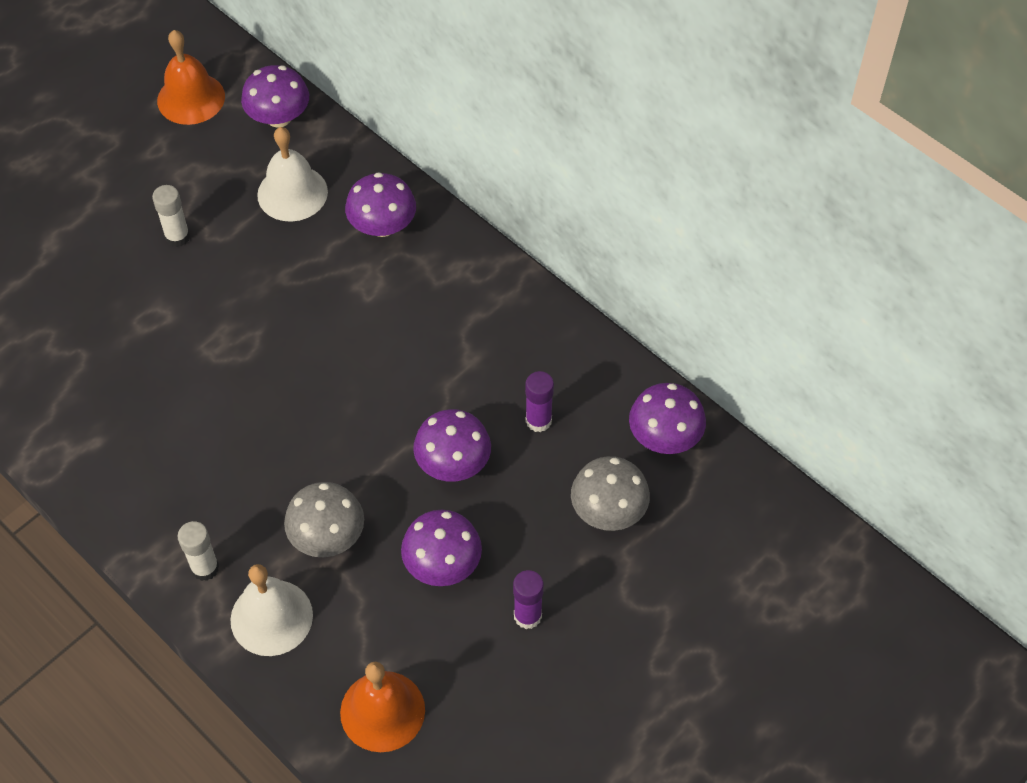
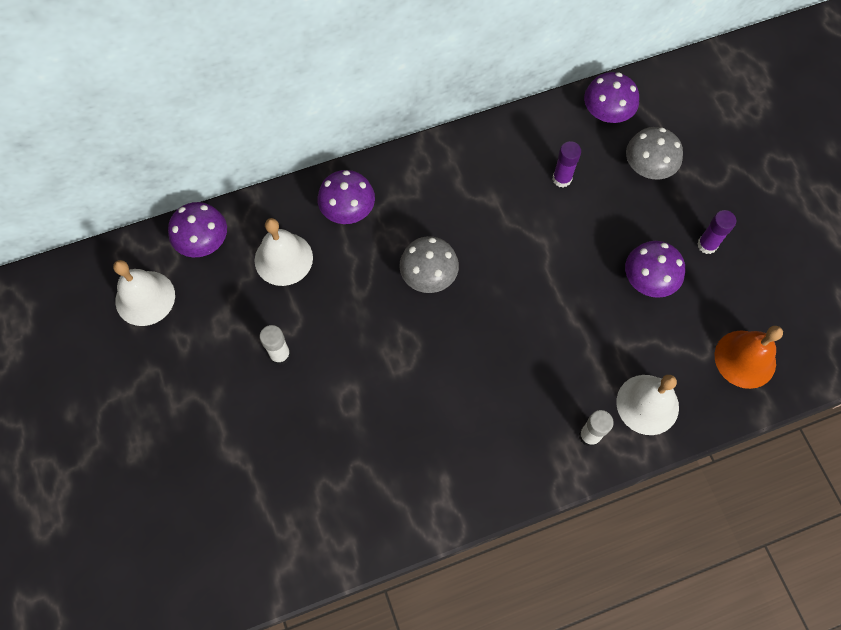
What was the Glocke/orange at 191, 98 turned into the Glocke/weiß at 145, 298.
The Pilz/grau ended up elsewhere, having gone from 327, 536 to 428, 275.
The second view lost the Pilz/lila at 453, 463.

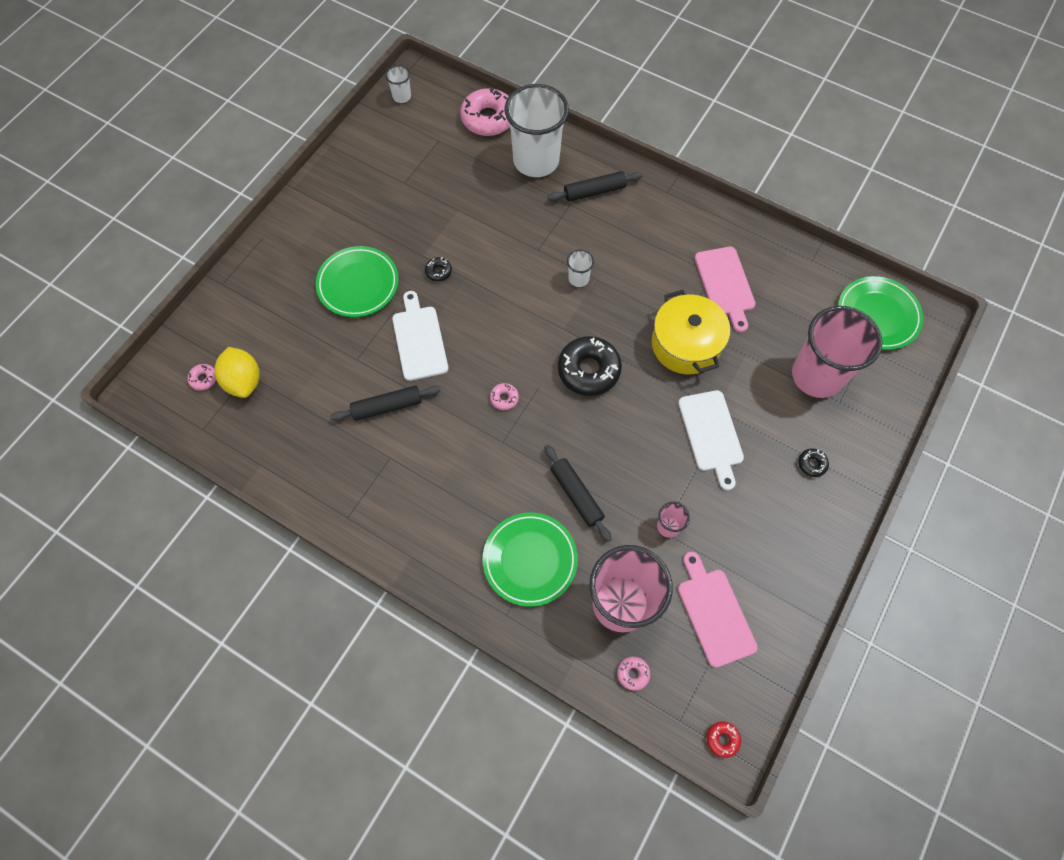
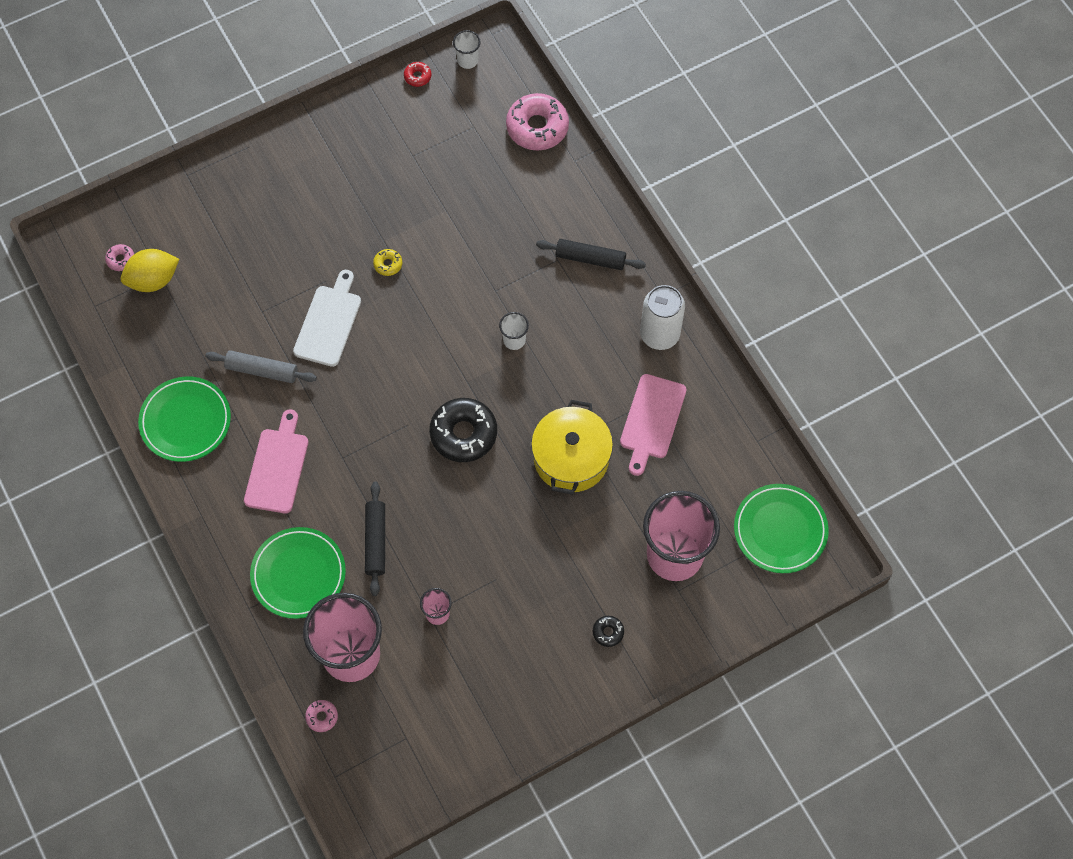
The Zitrone/gelb at 244, 381 ended up facing another way, 60 degrees clockwise from before.
The Teller/grün ended up elsewhere, having gone from 358, 284 to 185, 421.
What was the Nudelholz/schwarz at 387, 406 turned into the Nudelholz/grau at 262, 370.
What was the Donut/schwarz at 438, 271 turned into the Donut/gelb at 388, 264.
The second view lost the Donut/rosa at 504, 398.
The second view lost the Becher/weiß at 536, 161.
The second view lost the Schneidebrett/weiß at 711, 434.
The Schneidebrett/rosa ended up elsewhere, having gone from 714, 613 to 277, 467.
The Donut/rot ended up elsewhere, having gone from 722, 739 to 417, 76.
The second view gained the Dose/weiß at 659, 334.

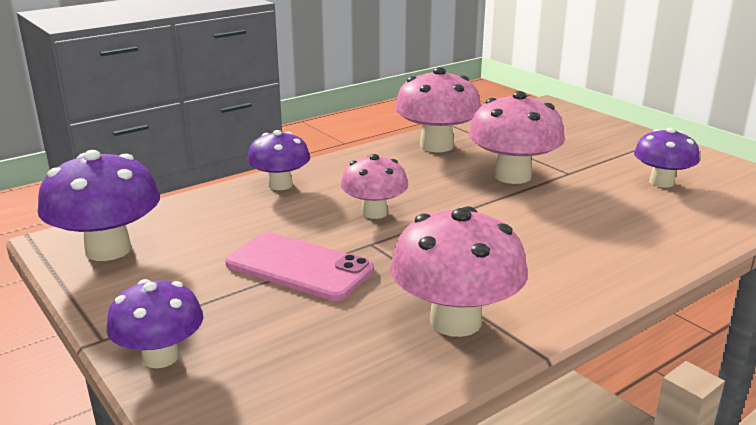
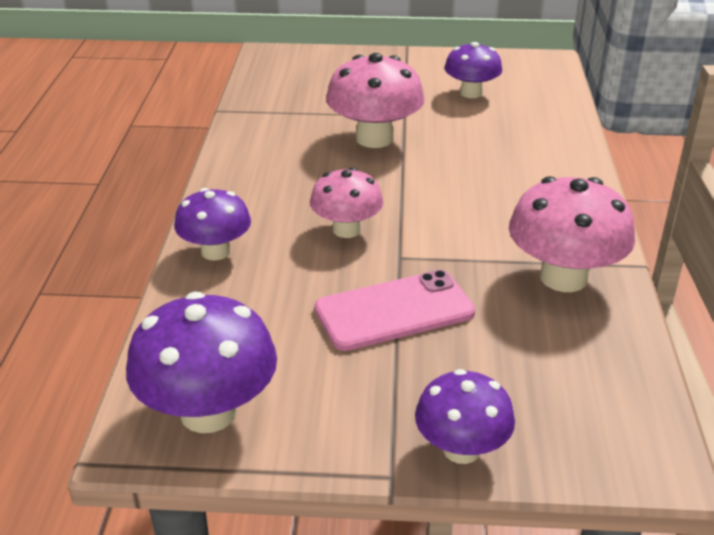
The second view lost the Pilz/rosa at 436, 146.

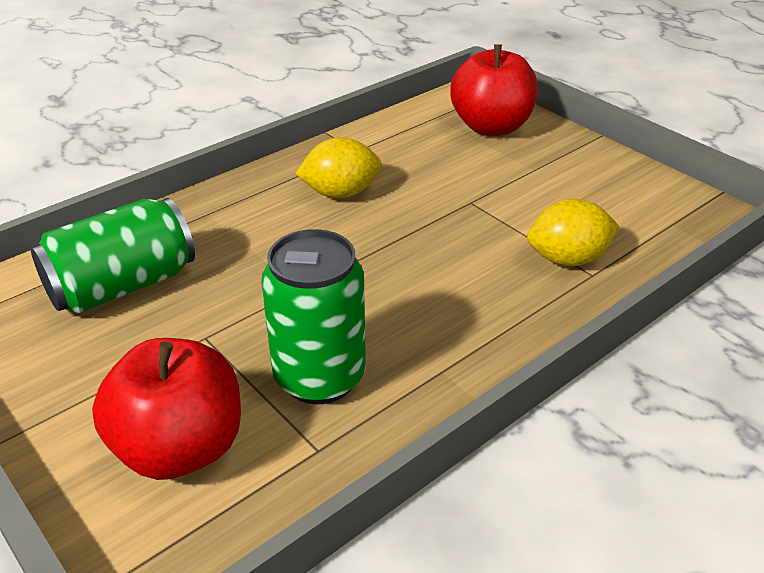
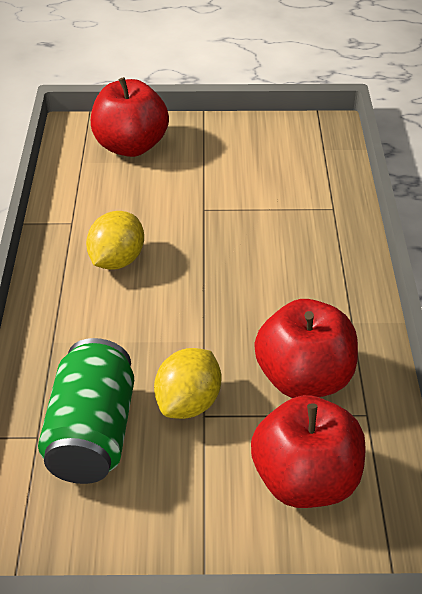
Where the Dose/grün stood at 319, 377, the Apfel/rot came to stand at 304, 379.
The Zitrone/gelb ended up elsewhere, having gone from 567, 259 to 188, 403.

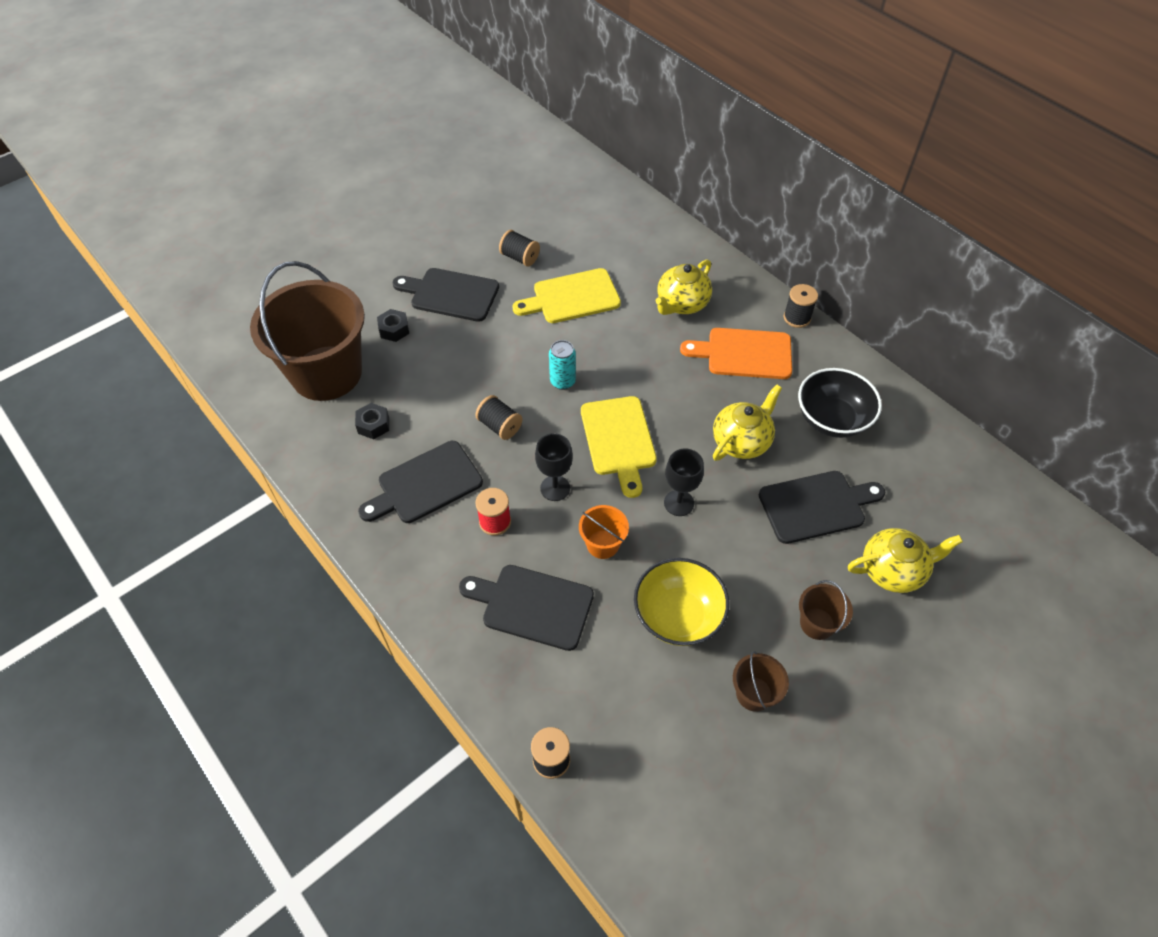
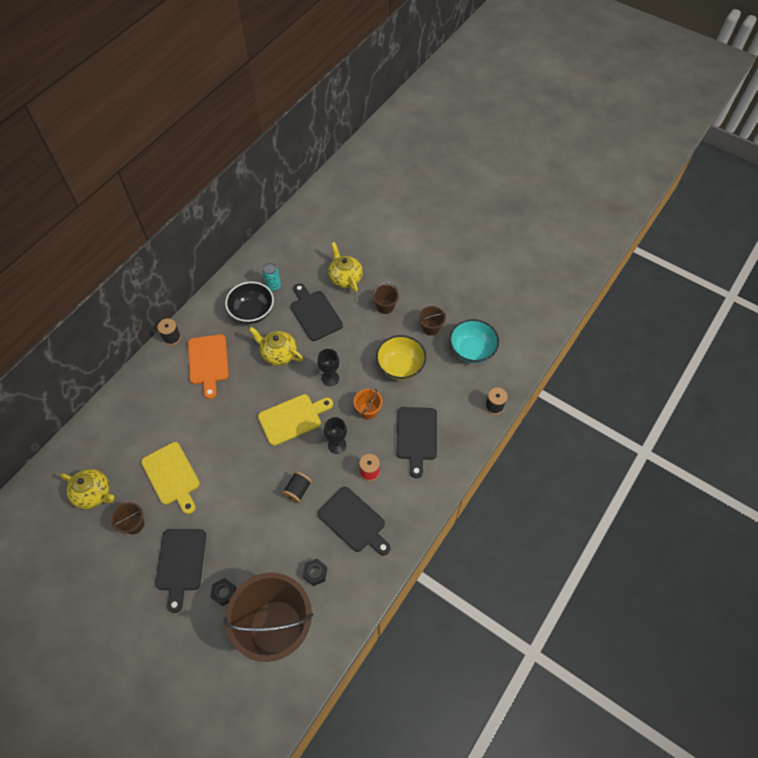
Where the Garnrolle/schwarz stood at 520, 257, the Eimer/braun came to stand at 134, 524.
The Dose/türkis ended up elsewhere, having gone from 562, 381 to 273, 286.
The Teekanne/gelb ended up elsewhere, having gone from 681, 304 to 94, 494.
The second view gained the Schüssel/türkis at 472, 350.

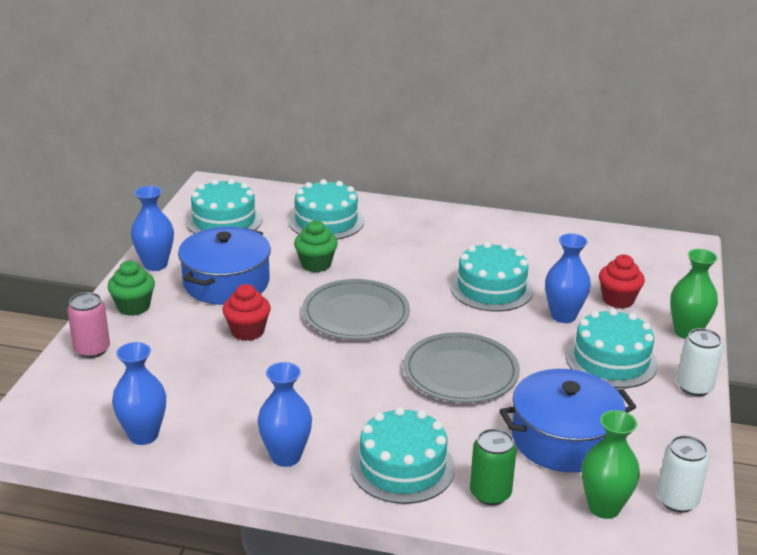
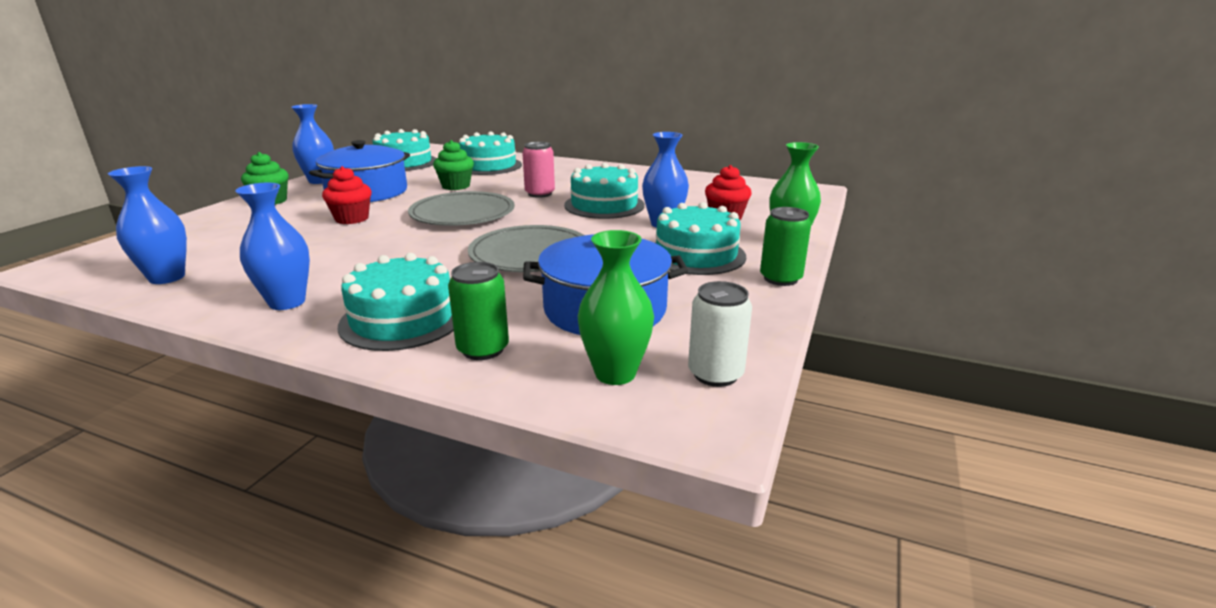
The Dose/rosa ended up elsewhere, having gone from 92, 349 to 540, 194.
What was the Dose/weiß at 694, 387 turned into the Dose/grün at 780, 278.

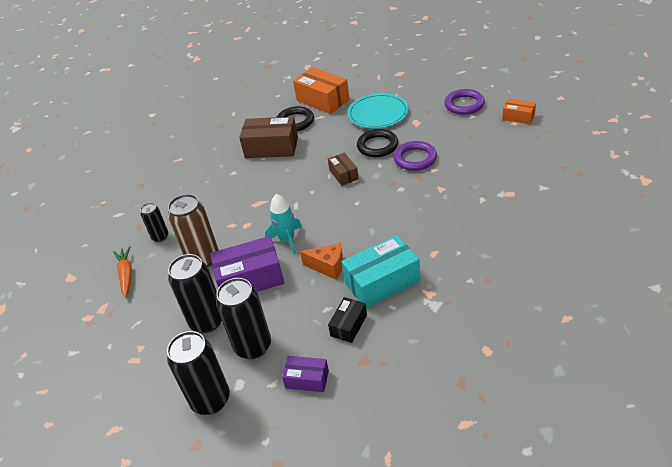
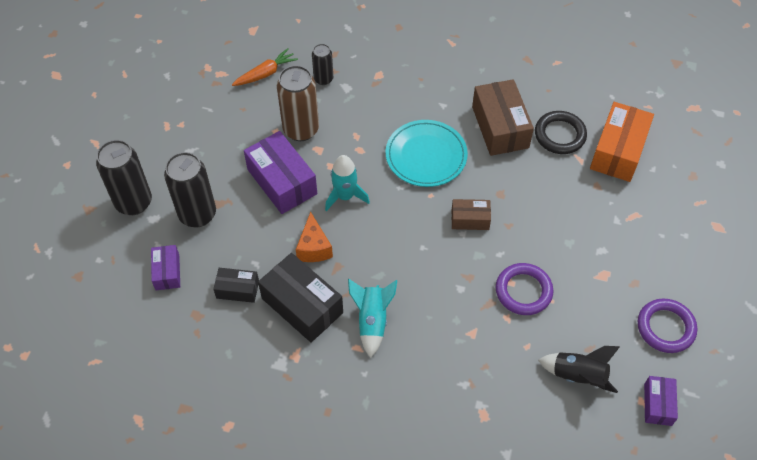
The second view lost the Dose/schwarz at 207, 321.
The Schachtel/braun at 343, 174 ended up facing another way, 45 degrees clockwise from before.
What was the Schachtel/türkis at 382, 282 turned into the Schachtel/schwarz at 302, 305.
The Teller/türkis ended up elsewhere, having gone from 378, 114 to 426, 156.
The second view lost the Ring/schwarz at 377, 146.
What was the Schachtel/orange at 518, 117 turned into the Schachtel/lila at 658, 404.
The second view gained the Rakete/türkis at 372, 321.
The second view gained the Rakete/schwarz at 578, 376.

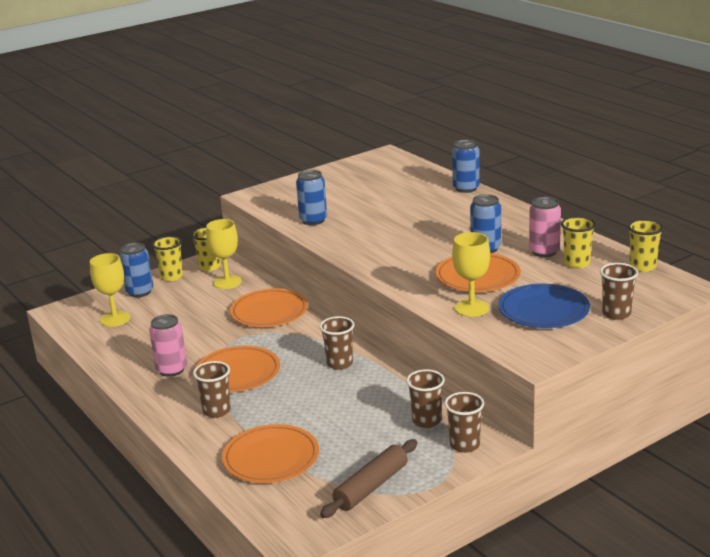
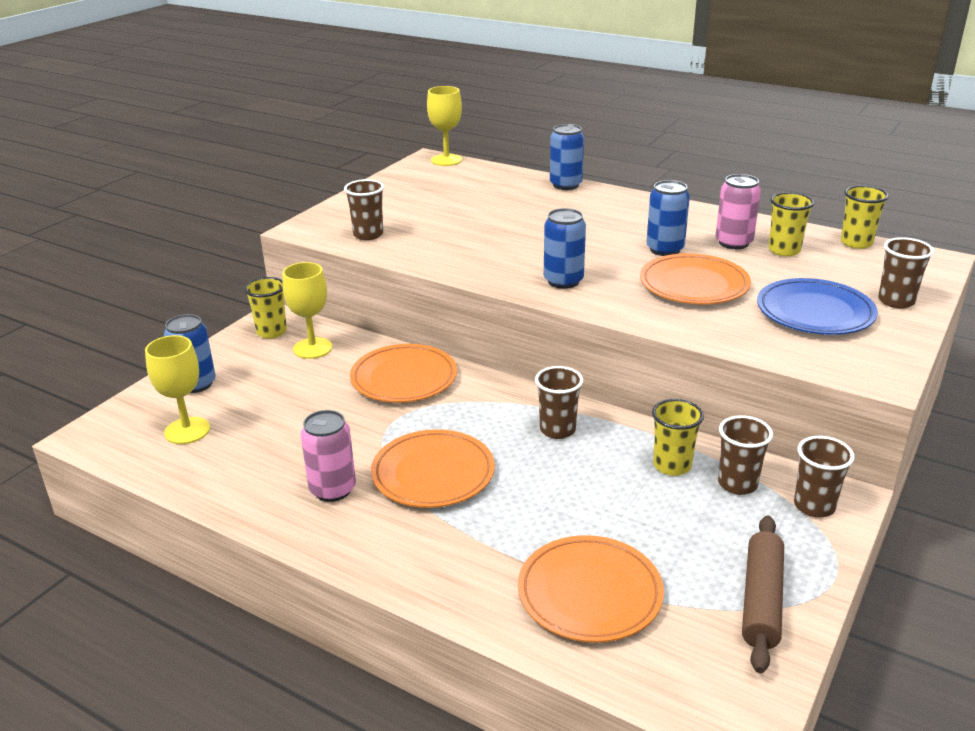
The Becher/gelb ended up elsewhere, having gone from 172, 276 to 672, 465.
The Becher/braun ended up elsewhere, having gone from 216, 411 to 368, 235.
The Dose/blau ended up elsewhere, having gone from 313, 220 to 563, 281.
The Kelch/gelb ended up elsewhere, having gone from 471, 308 to 446, 160.

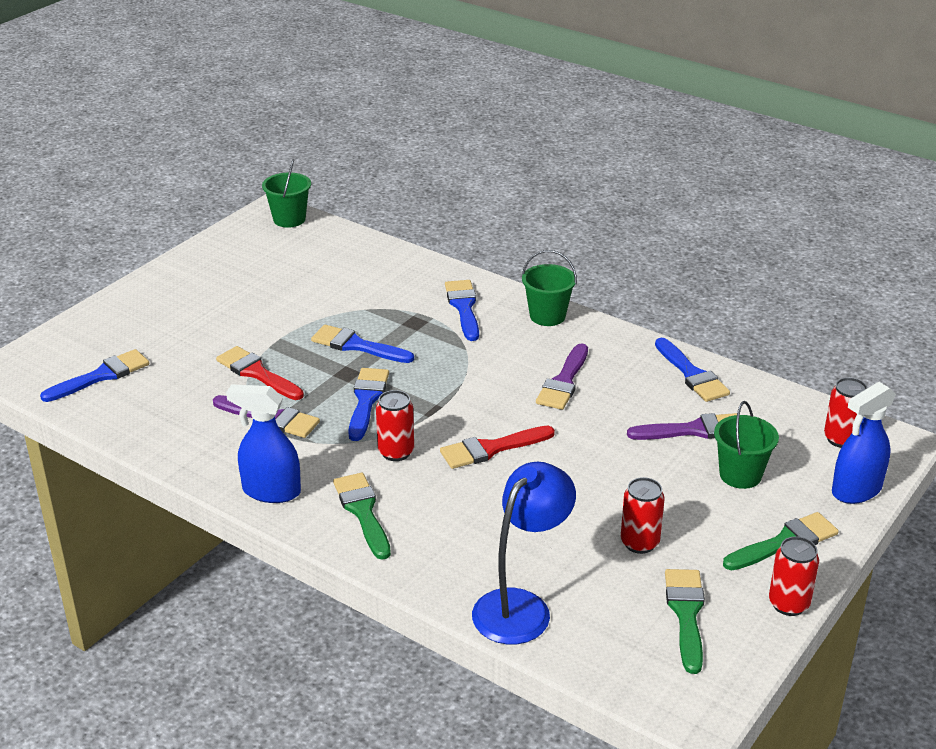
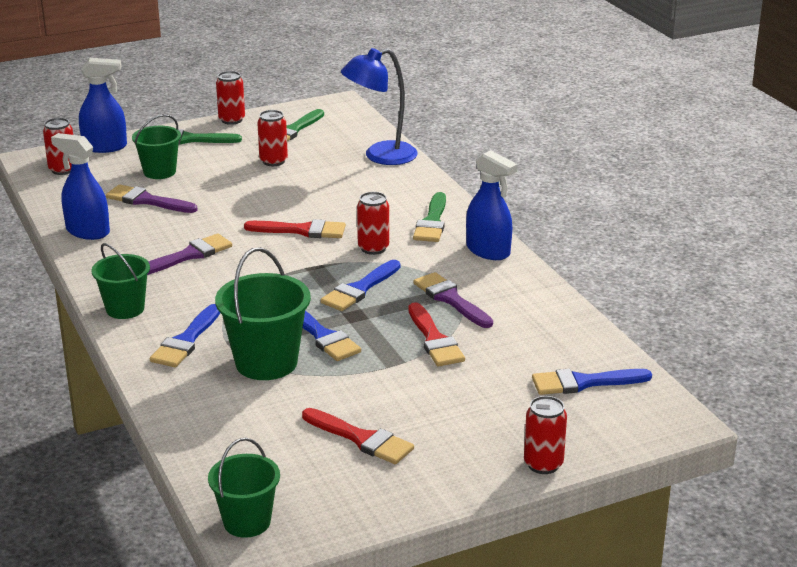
Where the Pinsel/blau stood at 692, 374, the Sprühflasche/blau came to stand at 87, 231.
The second view gained the Eimer/grün at 266, 363.
The second view gained the Pinsel/rot at 361, 439.
The second view gained the Dose/rot at 543, 464.

